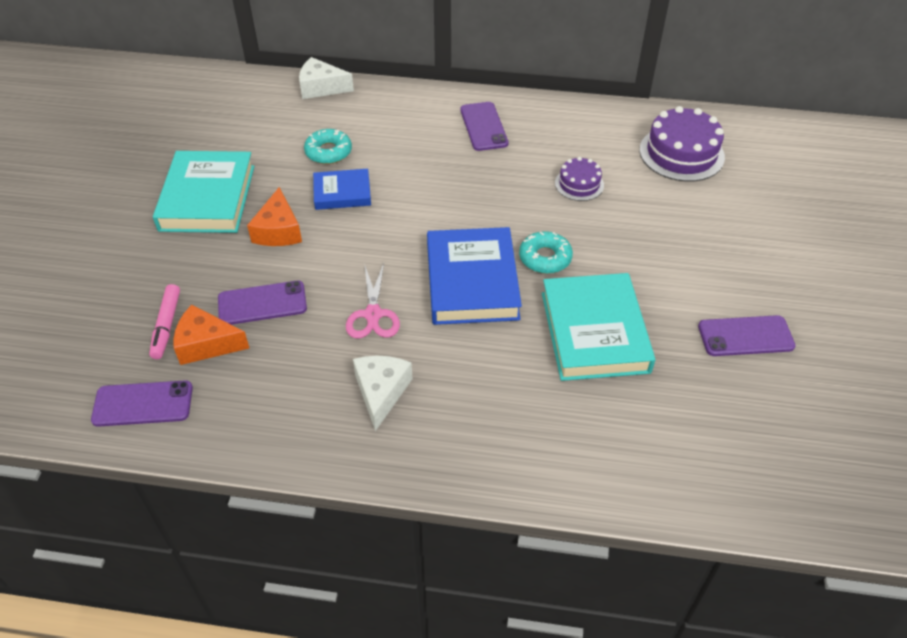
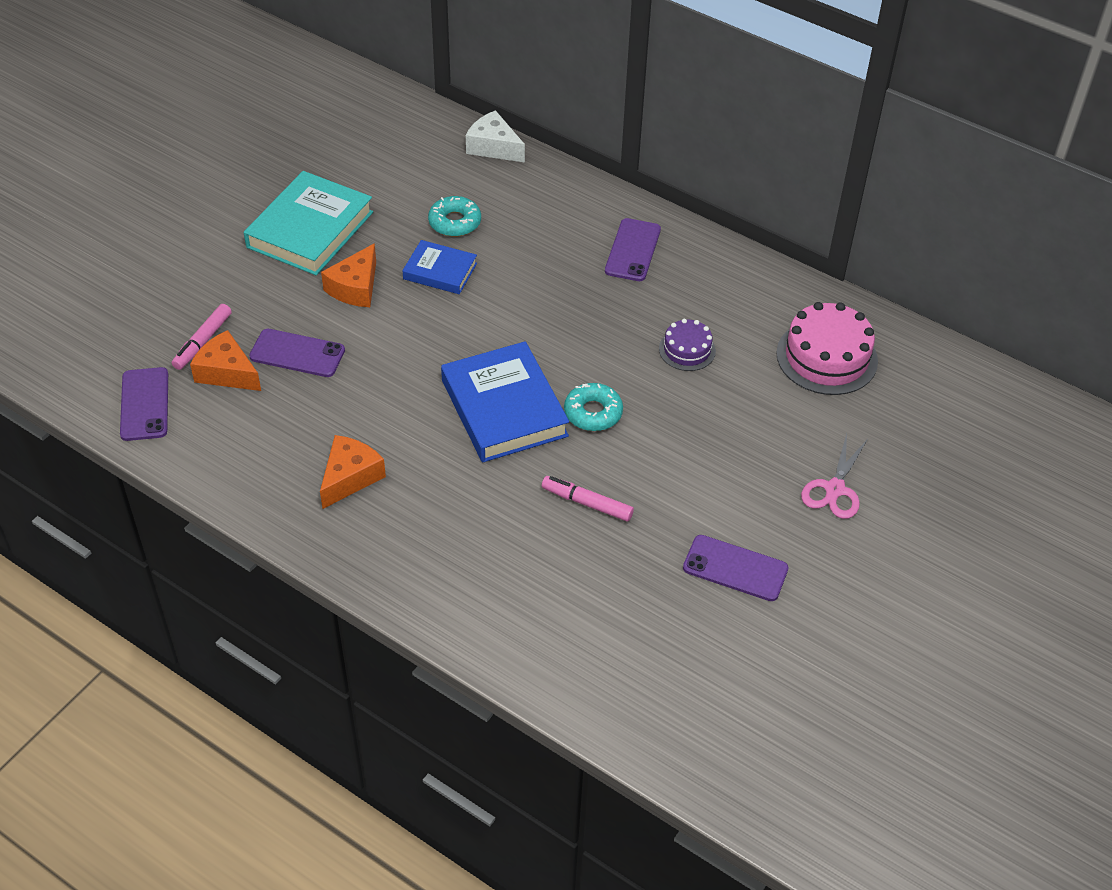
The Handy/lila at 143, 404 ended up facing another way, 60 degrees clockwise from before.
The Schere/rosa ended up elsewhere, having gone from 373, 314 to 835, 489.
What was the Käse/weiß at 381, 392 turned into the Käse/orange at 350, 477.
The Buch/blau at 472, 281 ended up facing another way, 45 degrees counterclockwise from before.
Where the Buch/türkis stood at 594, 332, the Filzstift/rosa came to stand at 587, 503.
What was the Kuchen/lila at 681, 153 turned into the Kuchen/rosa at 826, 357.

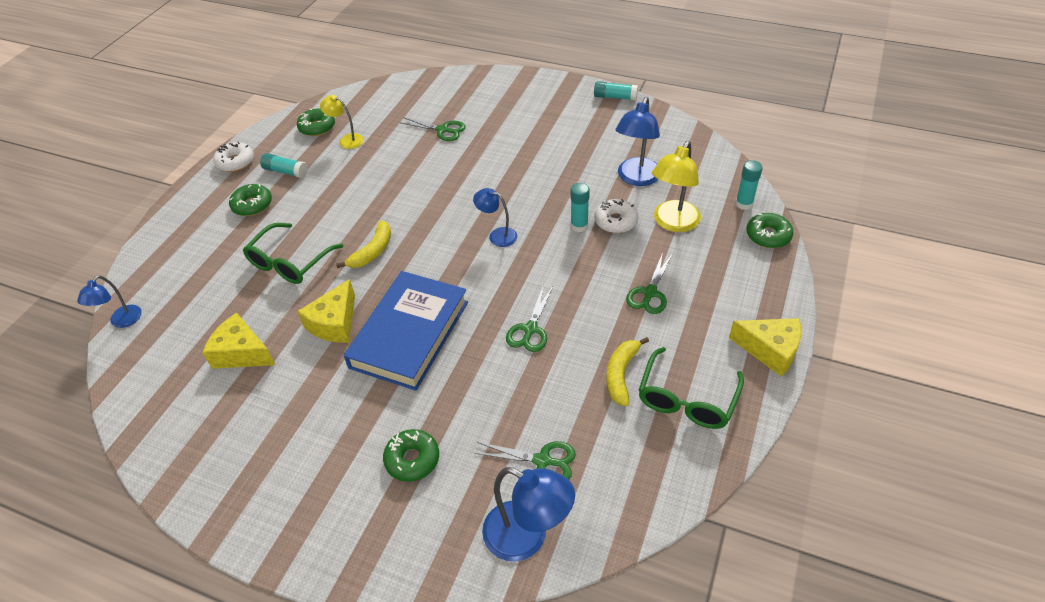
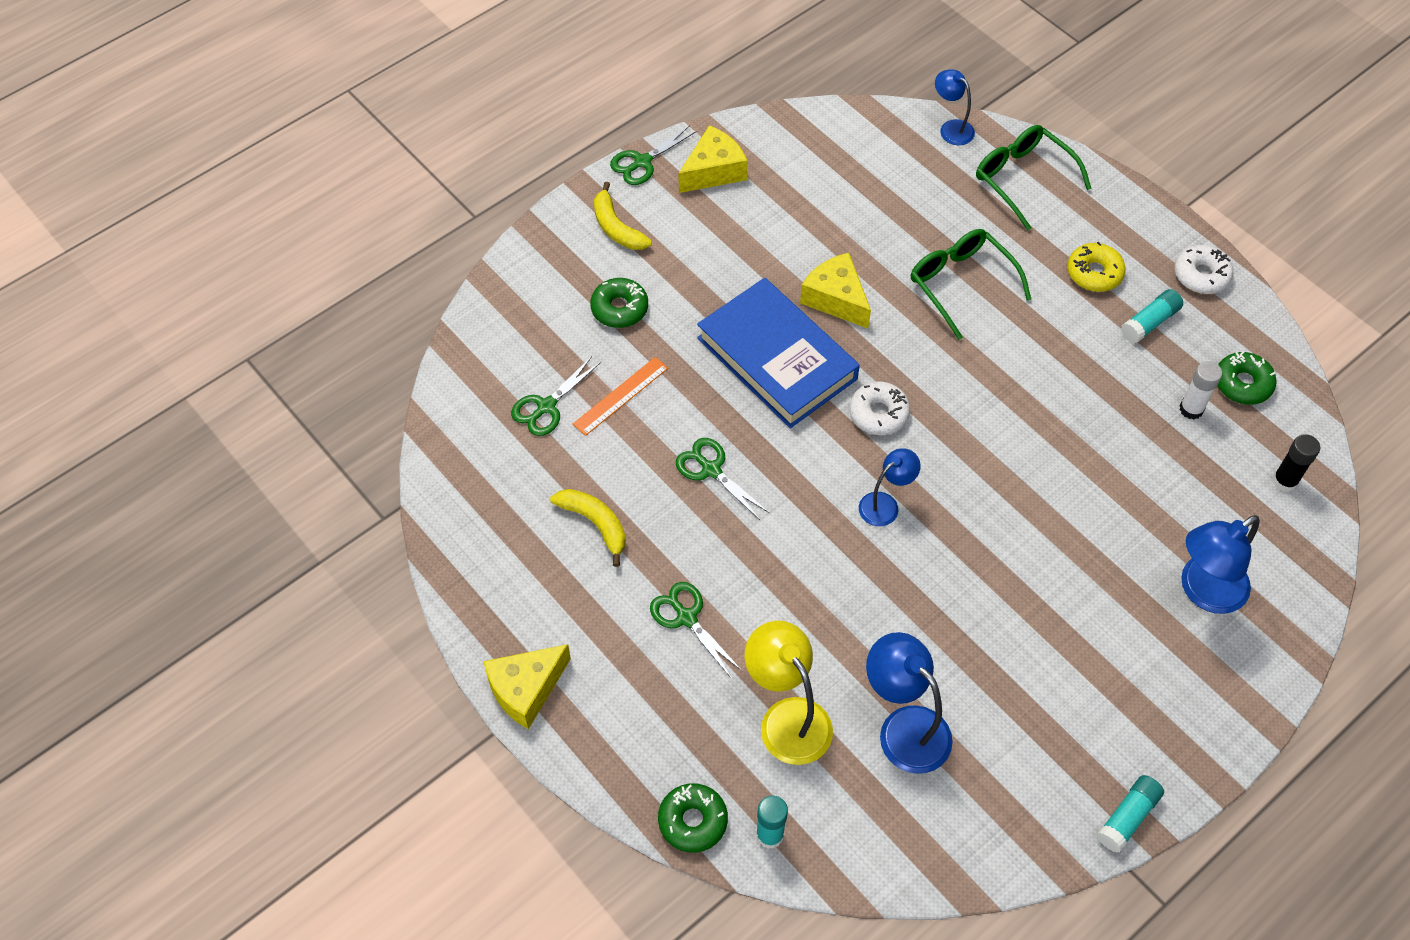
The Käse/gelb ended up elsewhere, having gone from 242, 353 to 713, 171.
What was the Donut/grün at 252, 205 turned into the Donut/gelb at 1094, 273.
Where the Lampe/gelb stood at 347, 140, the Klebestift/weiß came to stand at 1191, 409.
The Banane/gelb ended up elsewhere, having gone from 373, 251 to 616, 228.
The Schere/grün ended up elsewhere, having gone from 442, 130 to 642, 162.
The Lampe/blau ended up elsewhere, having gone from 527, 537 to 1203, 591.
The second view lost the Klebestift/türkis at 579, 226.
The Donut/weiß ended up elsewhere, having gone from 616, 221 to 878, 413.
The Brille/grün ended up elsewhere, having gone from 687, 398 to 1024, 180.
The second view gained the Lineal/orange at 620, 396.
The second view gained the Klebestift/schwarz at 1284, 481.

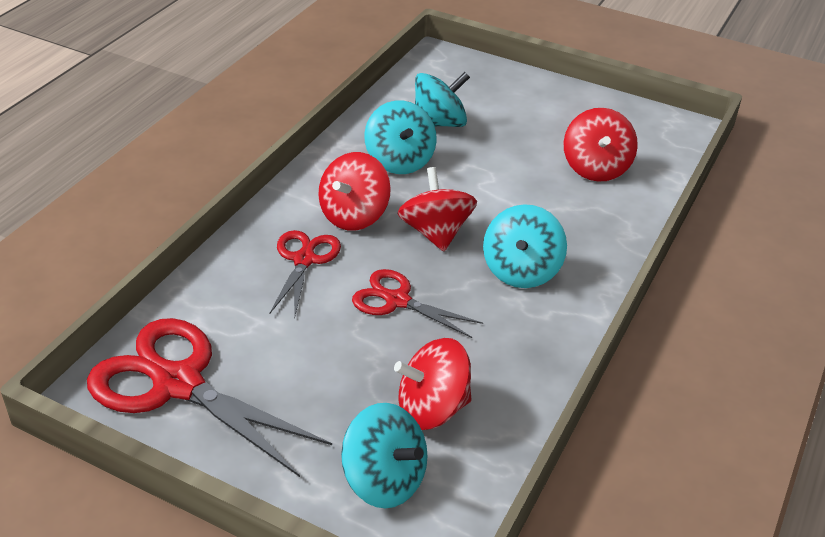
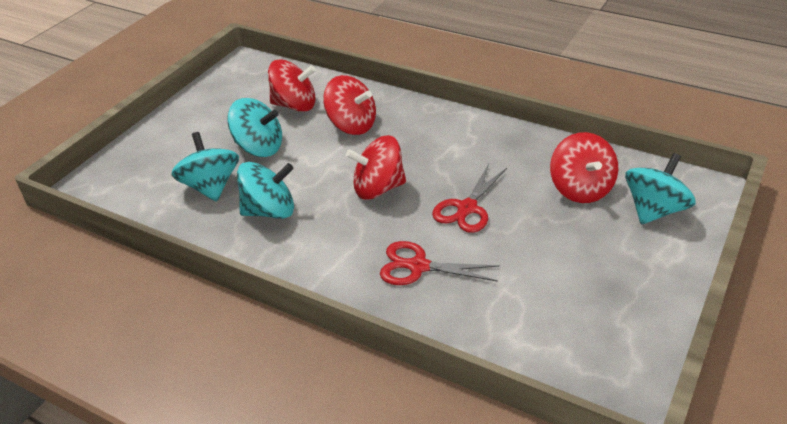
The second view lost the Schere/rot at 178, 384.
The Kreisel/rot ended up elsewhere, having gone from 354, 215 to 351, 125.
The Kreisel/türkis ended up elsewhere, having gone from 521, 271 to 259, 147.

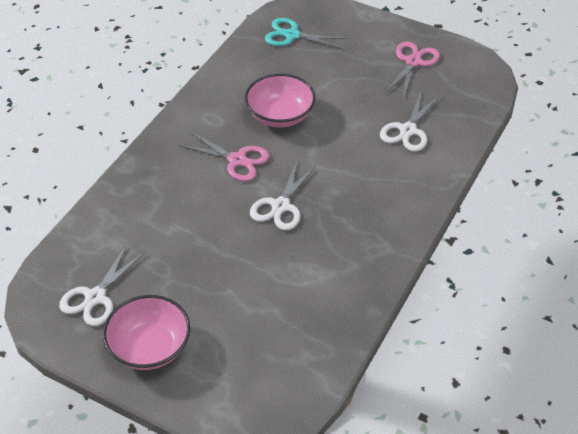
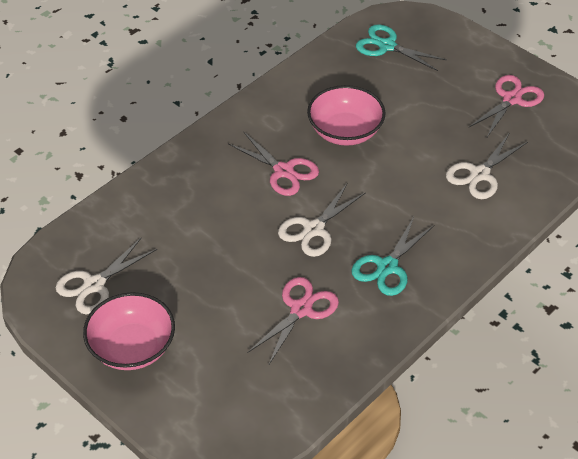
The second view gained the Schere/rosa at 301, 309.
The second view gained the Schere/türkis at 387, 267.

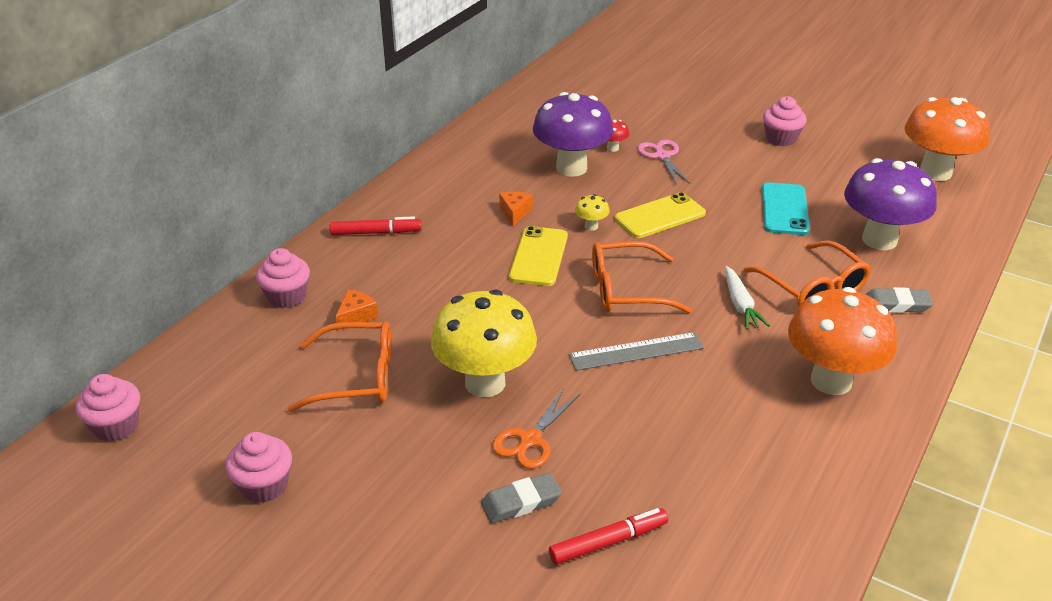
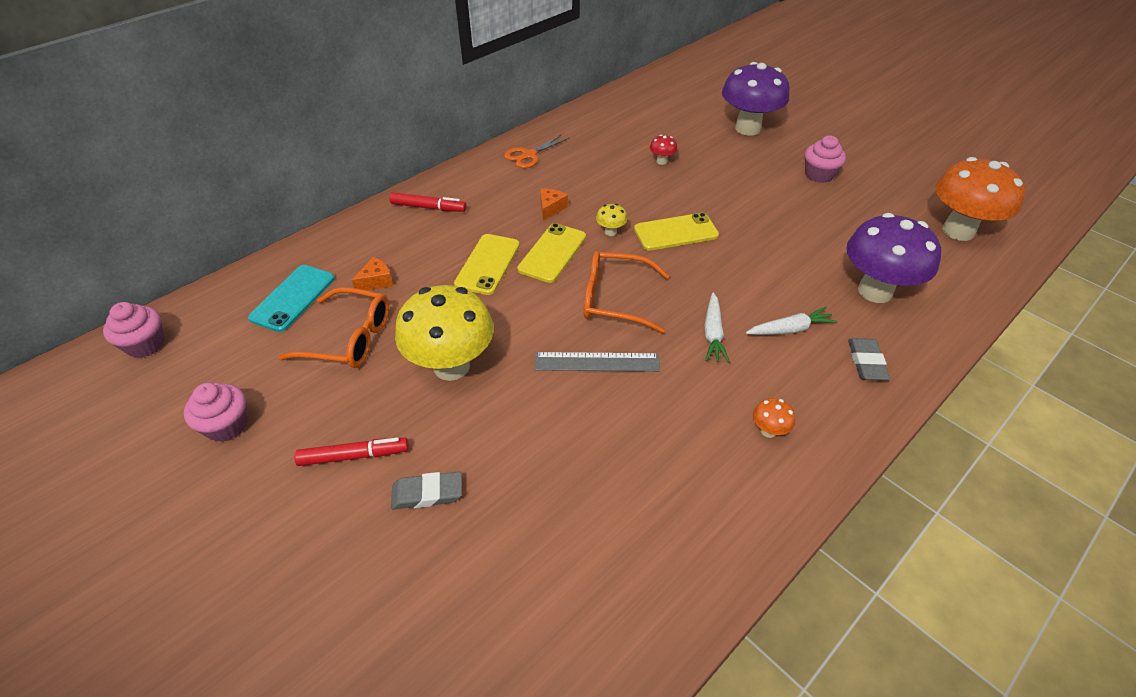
The second view lost the Muffin/rosa at 287, 296.
The Schere/orange ended up elsewhere, having gone from 530, 440 to 528, 155.
The Pilz/lila ended up elsewhere, having gone from 571, 168 to 747, 128.
The Filzstift/rot ended up elsewhere, having gone from 608, 542 to 354, 456.
The second view lost the Schere/rosa at 662, 156.
Where the Brille/orange stood at 813, 288, the Karotte/weiß came to stand at 790, 329.
The Handy/türkis ended up elsewhere, having gone from 784, 209 to 293, 298.
The size of the Pilz/orange at 831, 381 changed by a factor of 0.40.
The Radiergummi/grau at 896, 304 ended up facing another way, 75 degrees clockwise from before.
The second view gained the Handy/gelb at 487, 264.

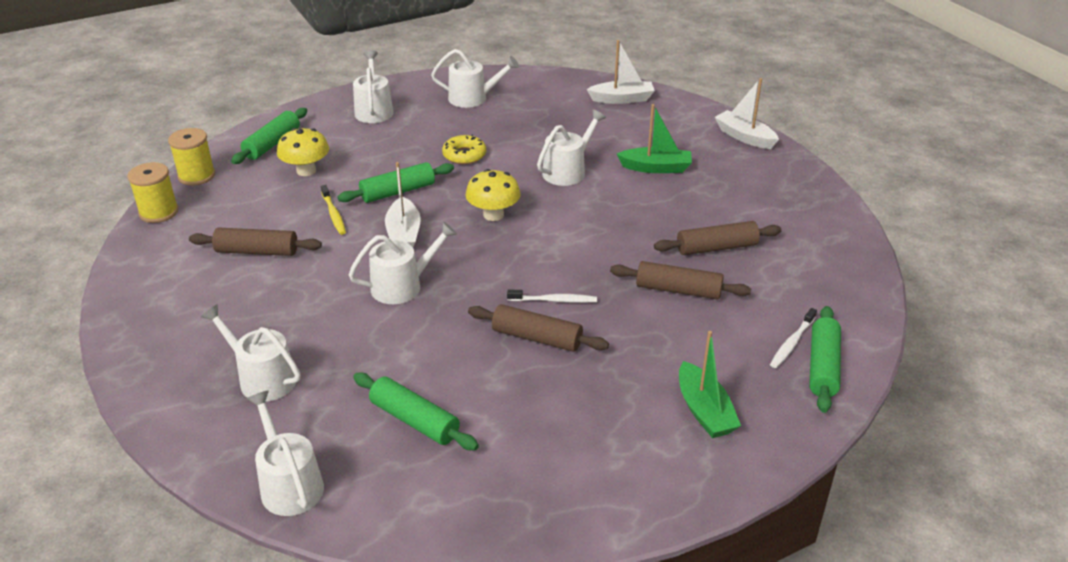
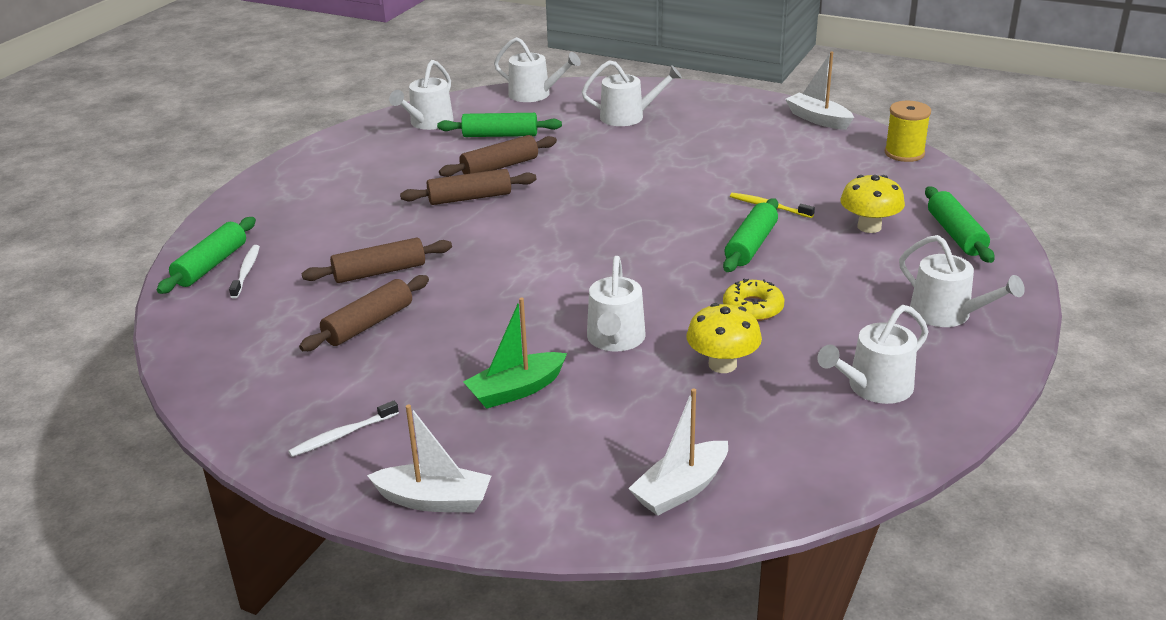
The second view lost the Garnrolle/gelb at 196, 176.
The Nudelholz/braun ended up elsewhere, having gone from 257, 251 to 499, 167.
The Gießkanne/weiß ended up elsewhere, having gone from 402, 286 to 428, 123.
The Boot/weiß ended up elsewhere, having gone from 403, 234 to 818, 119.
The Pilz/gelb ended up elsewhere, having gone from 493, 215 to 722, 364.
The Zahnbürste/weiß ended up elsewhere, having gone from 554, 300 to 342, 435.
The second view lost the Boot/grün at 704, 411.
The Nudelholz/grün at 823, 366 ended up facing another way, 45 degrees clockwise from before.

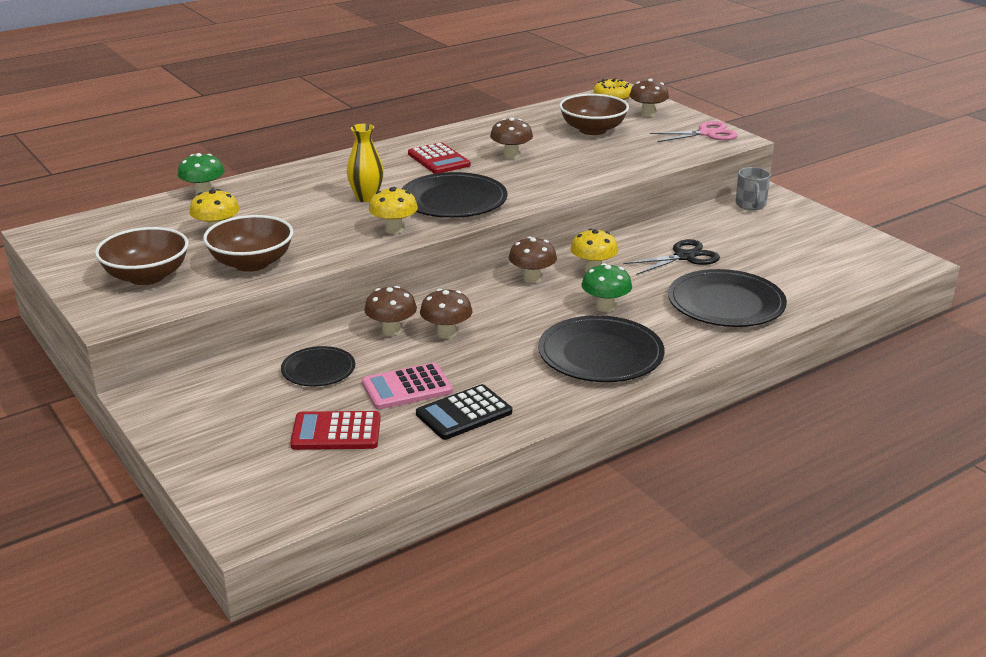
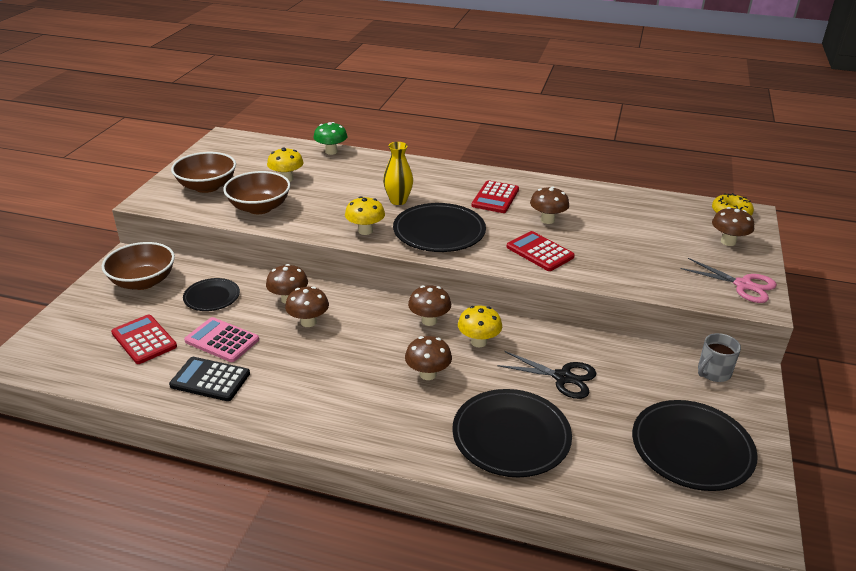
The Teller/schwarz ended up elsewhere, having gone from 600, 355 to 692, 448.
The Schüssel/braun ended up elsewhere, having gone from 592, 130 to 143, 281.
What was the Pilz/grün at 605, 307 turned into the Pilz/braun at 428, 374.
The second view gained the Taschenrechner/rot at 539, 252.

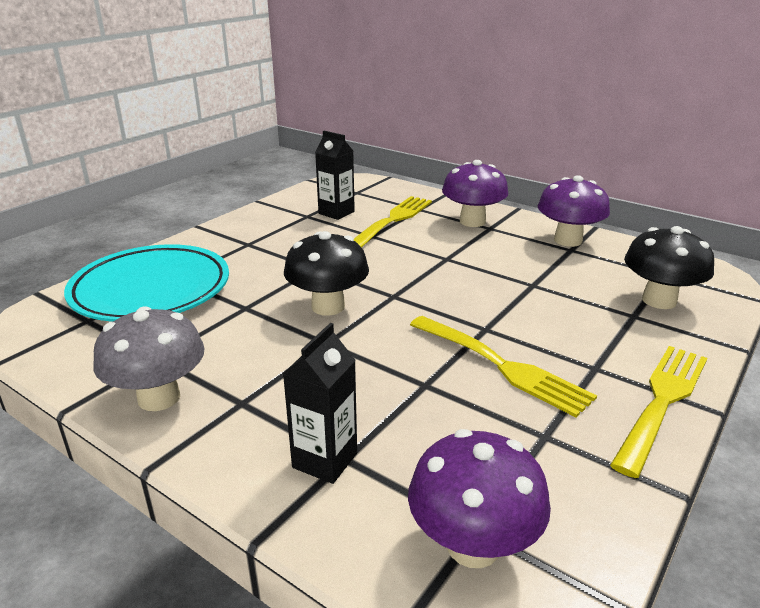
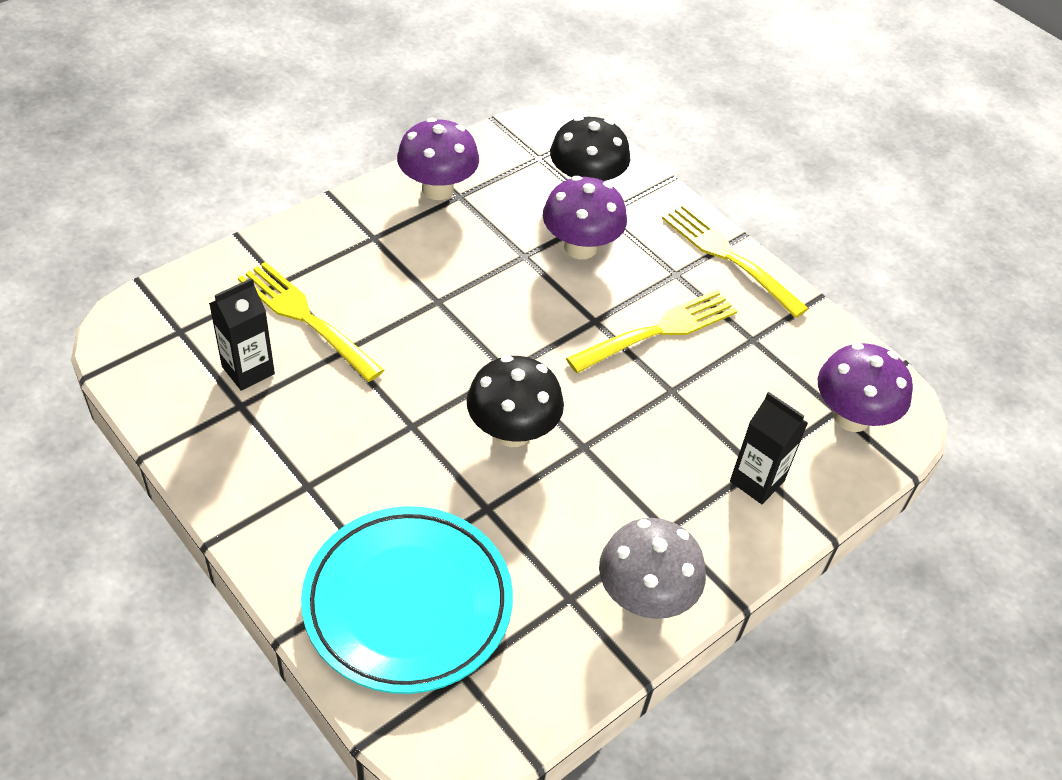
The Pilz/lila ended up elsewhere, having gone from 472, 221 to 580, 247.

